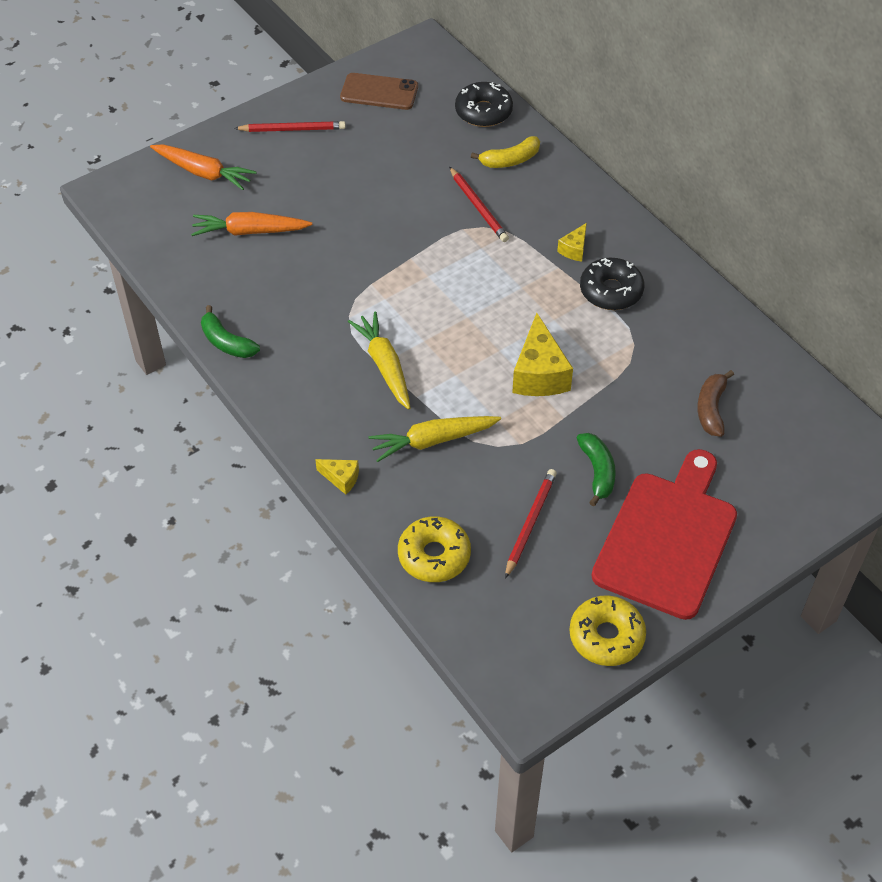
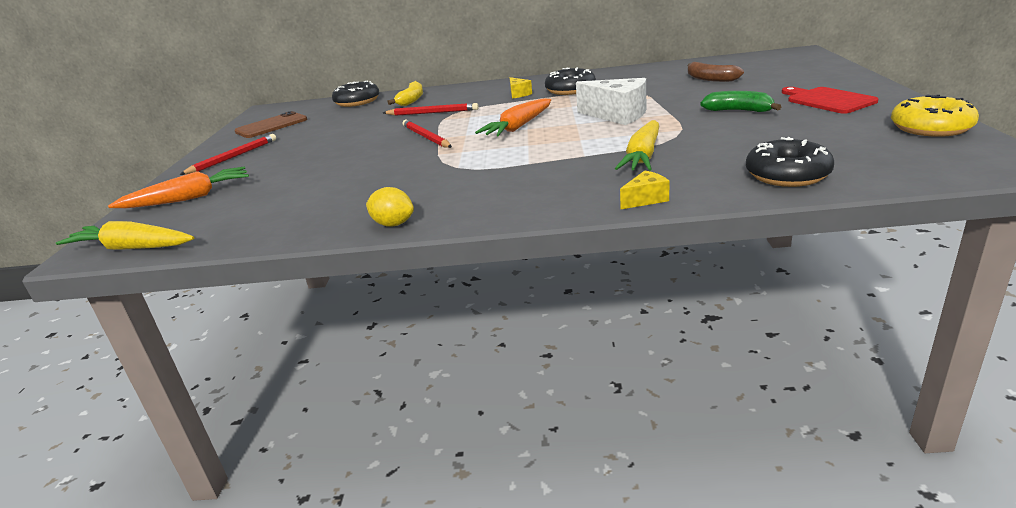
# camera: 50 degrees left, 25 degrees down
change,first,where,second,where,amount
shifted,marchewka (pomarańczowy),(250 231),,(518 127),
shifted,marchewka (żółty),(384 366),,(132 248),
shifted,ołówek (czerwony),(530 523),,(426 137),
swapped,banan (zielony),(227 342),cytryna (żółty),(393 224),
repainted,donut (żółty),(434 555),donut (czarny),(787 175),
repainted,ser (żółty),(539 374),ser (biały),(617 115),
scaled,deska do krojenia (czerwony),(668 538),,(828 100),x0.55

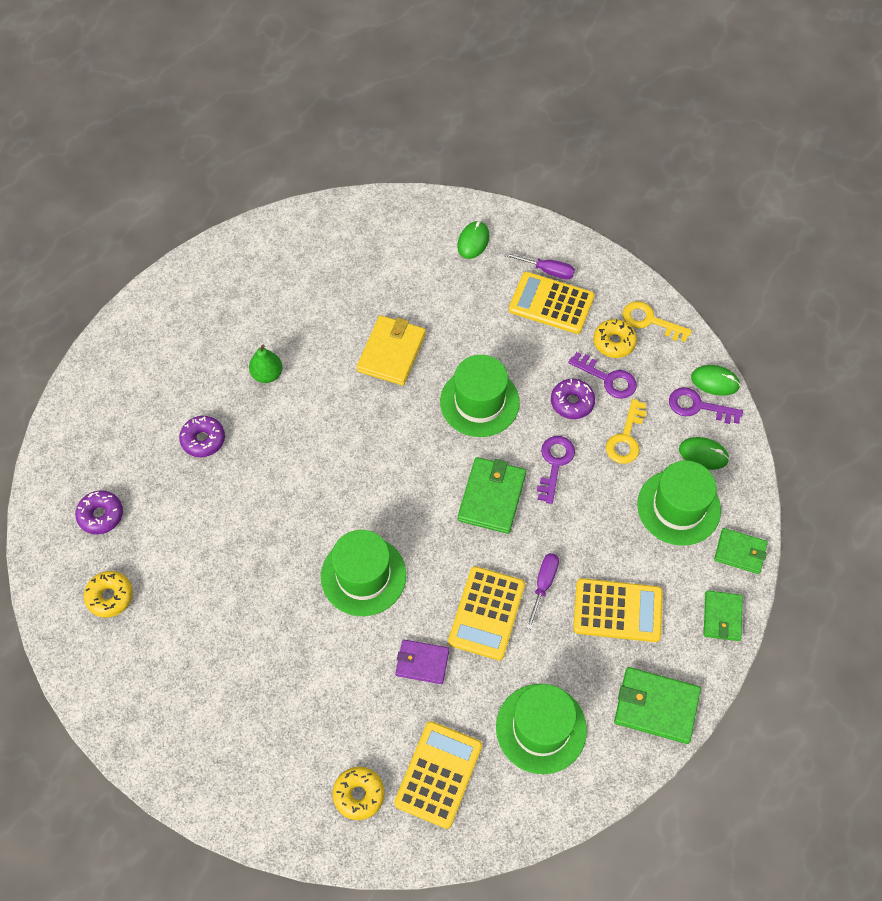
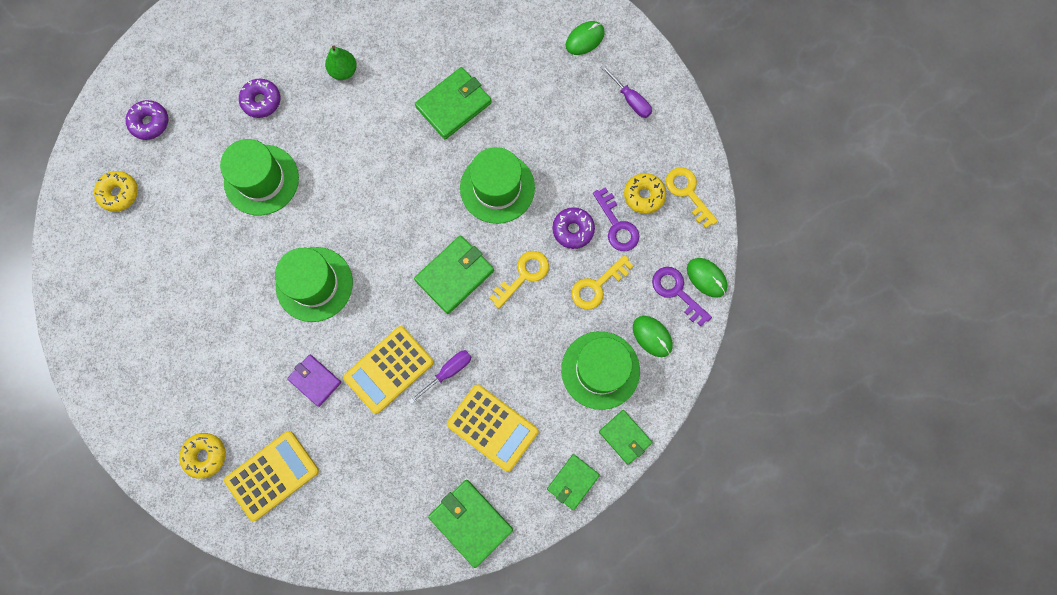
# camera: 30 degrees right, 15 degrees up
change,first,where,second,where,amount
gone,kalkulator (żółty),(551 303),,,
shifted,kapelusz (zielony),(541 728),,(261 180),
repainted,portfel (żółty),(391 352),portfel (zielony),(454 105),
repainted,klucz (fioletowy),(554 464),klucz (żółty),(523 275),

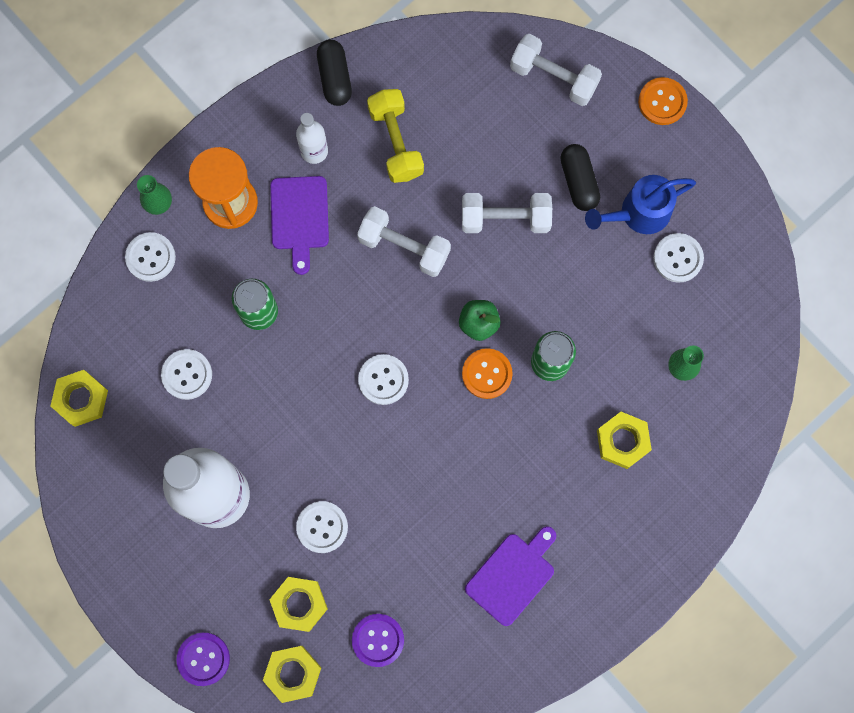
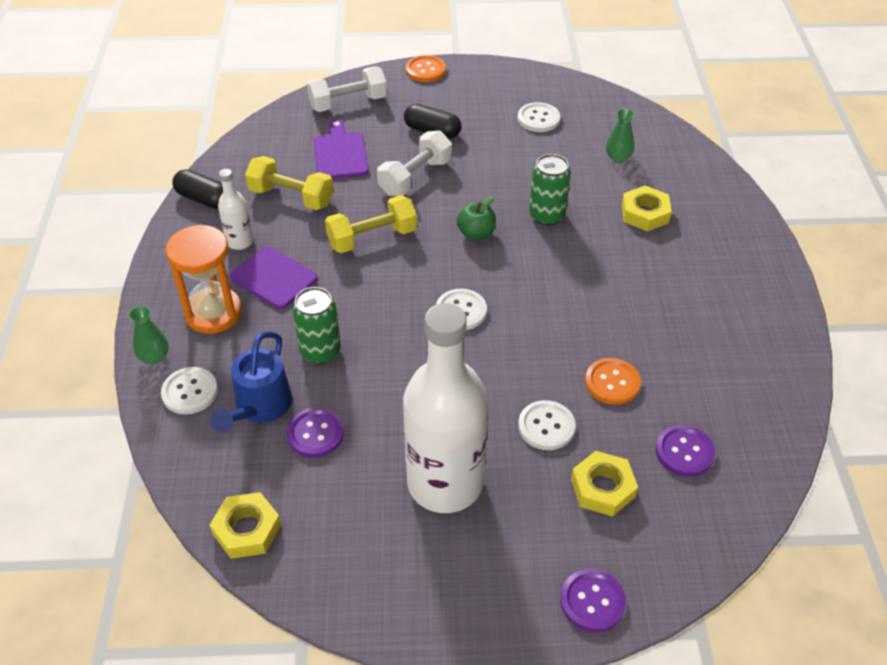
# camera: 50 degrees left, 30 degrees down
change,first,where,second,where,amount
gone,nakrętka (żółty),(293 673),,,
shifted,guzik (pomarańczowy),(487 374),,(612 382),
shifted,deska do krojenia (fioletowy),(512 576),,(340 154),
shifted,konewka (niebieski),(638 213),,(259 408),
repainted,guzik (biały),(187 374),guzik (fioletowy),(315 434),
repainted,hantel (biały),(404 247),hantel (żółty),(372 238),

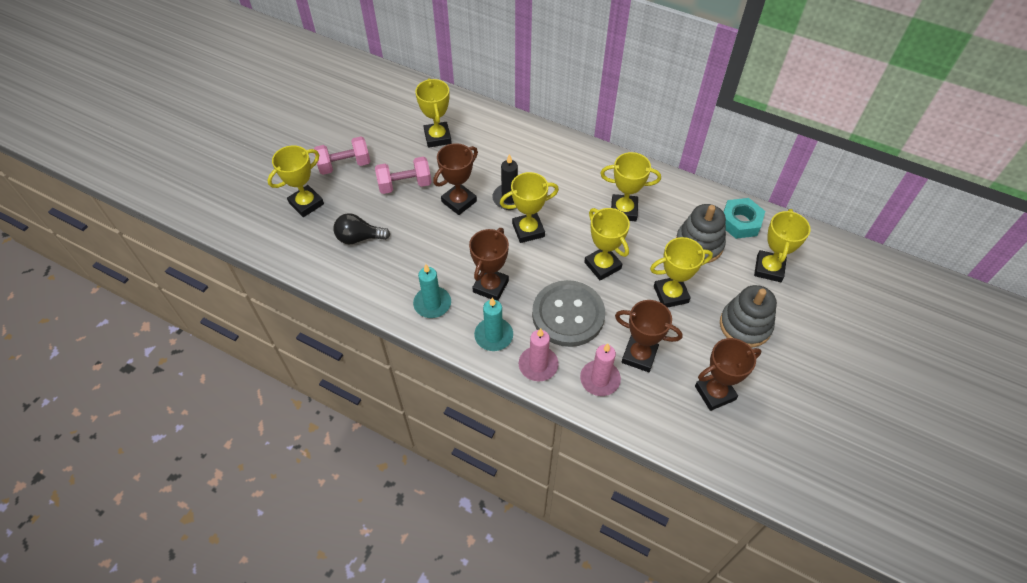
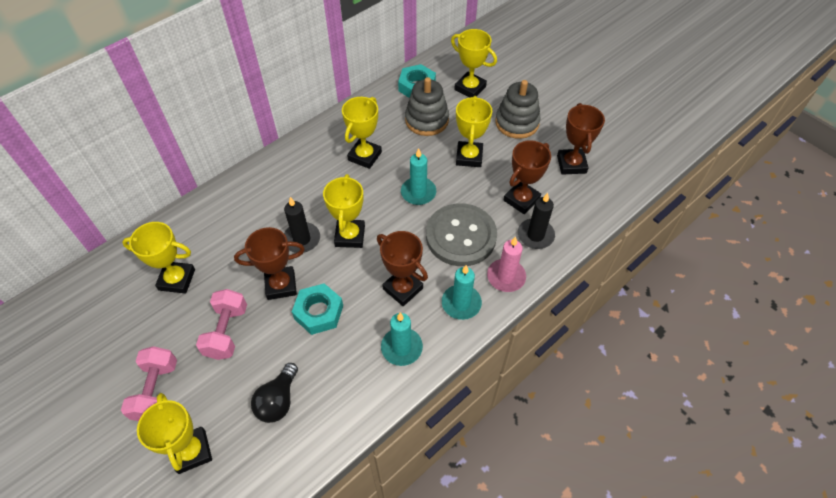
# camera: 70 degrees left, 0 degrees up
change,first,where,second,where,amount
new,,,nakrętka (turkusowy),(318 312),
swapped,puchar (żółty),(602 265),świeca (turkusowy),(418 192),
repainted,świeca (różowy),(600 379),świeca (czarny),(535 235),
rotated,puchar (brązowy),(459 201),,(281 285),75 degrees counterclockwise

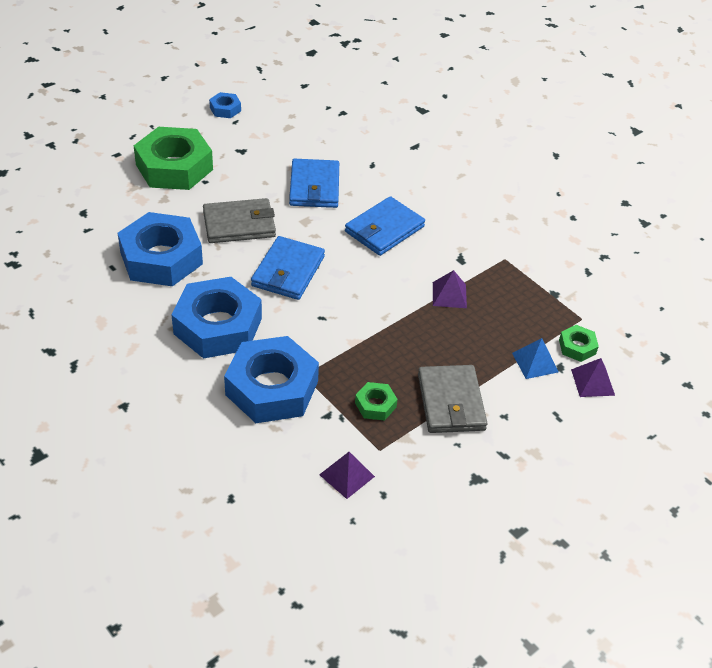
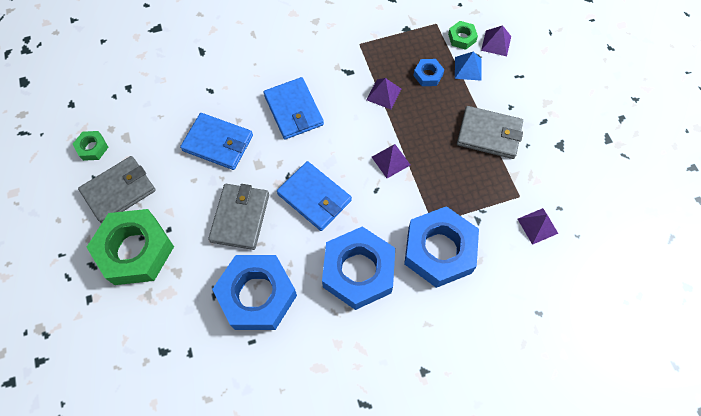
# camera: 65 degrees left, 20 degrees up
change,first,where,second,where,amount
new,,,portfel (szary),(119 191),
new,,,piramida (fioletowy),(391 161),
shifted,nakrętka (niebieski),(225 109),,(428 75),
shifted,nakrętka (zielony),(375 405),,(92 148),

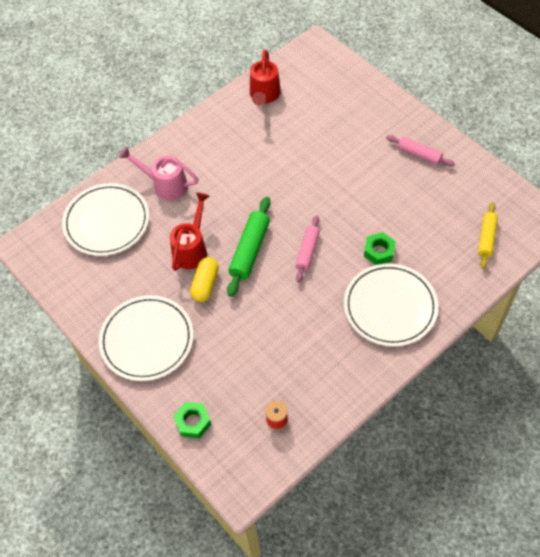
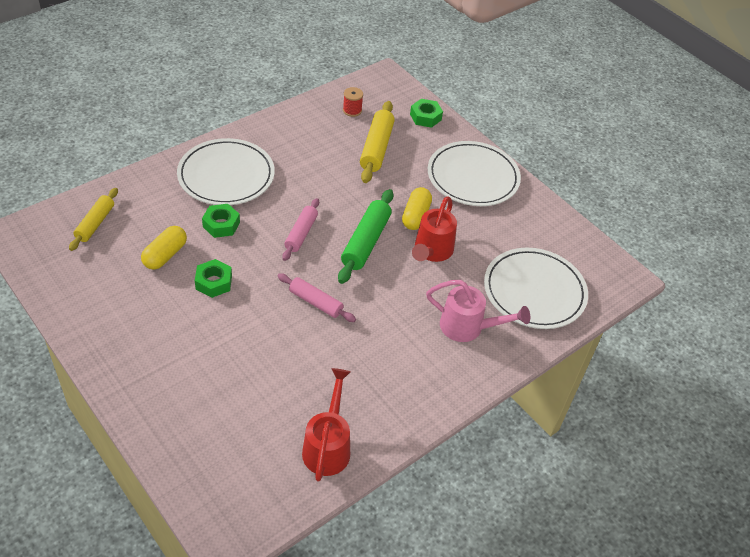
# camera: 175 degrees right, 10 degrees down
change,first,where,second,where,amount
new,,,kapsułka (żółty),(165 255),
new,,,nakrętka (zielony),(213 282),
new,,,wałek do ciasta (żółty),(376 148),
shifted,wałek do ciasta (różowy),(419 154),,(316 302),

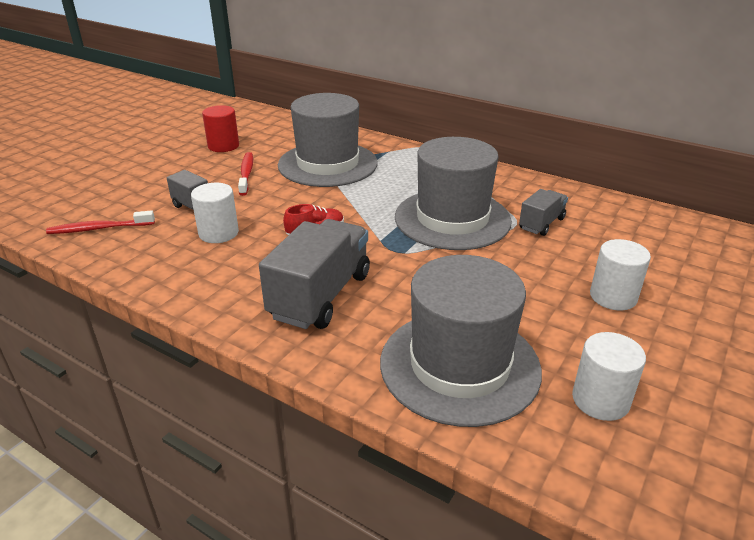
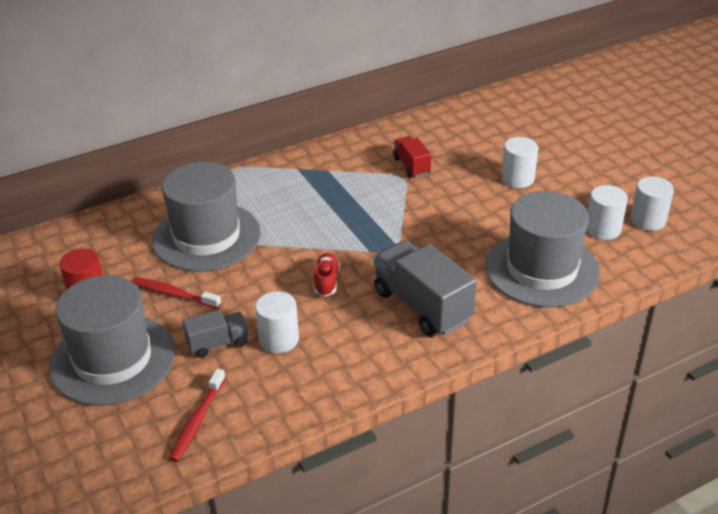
# camera: 60 degrees left, 5 degrees up
change,first,where,second,where,amount
new,,,walec (biały),(648 220),
shifted,kapelusz (szary),(452 219),,(113 359),
repainted,ciężarówka (szary),(541 223),ciężarówka (czerwony),(411 166),

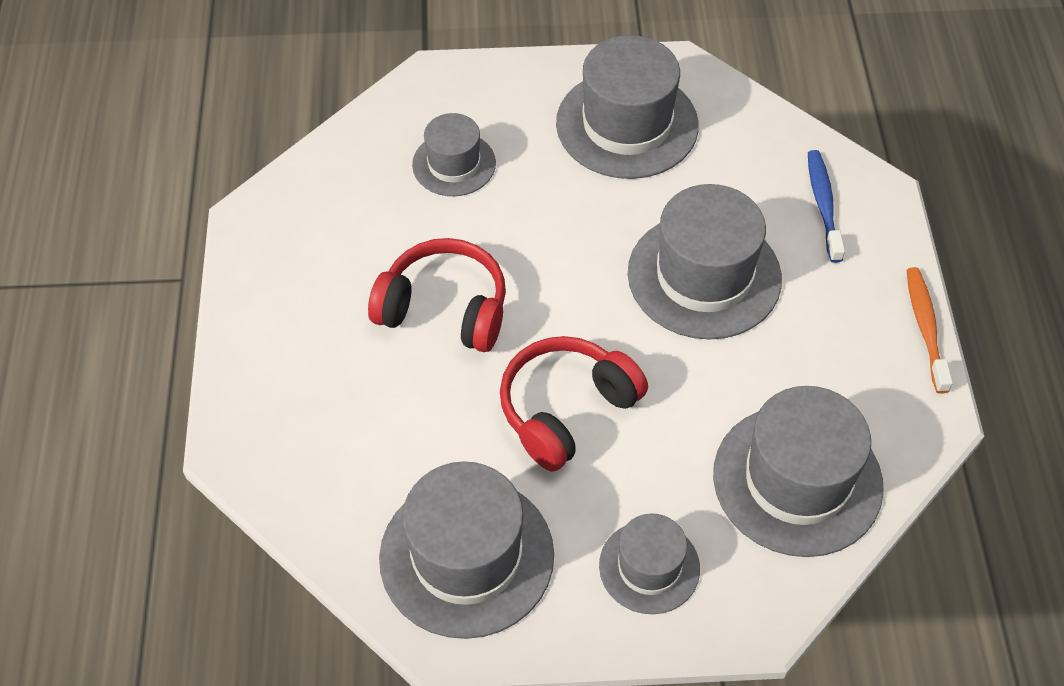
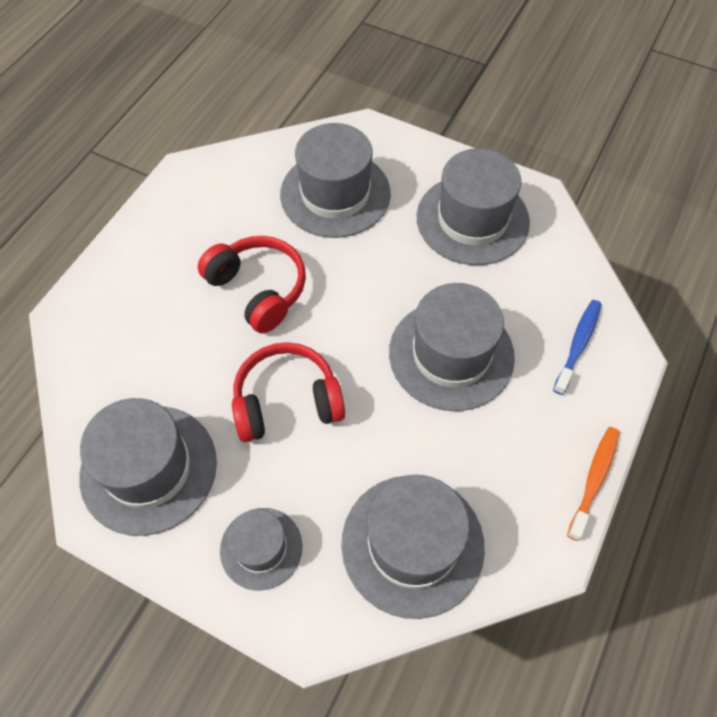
# camera: 30 degrees right, 5 degrees up
change,first,where,second,where,amount
scaled,kapelusz (szary),(454 164),,(335 194),x1.74

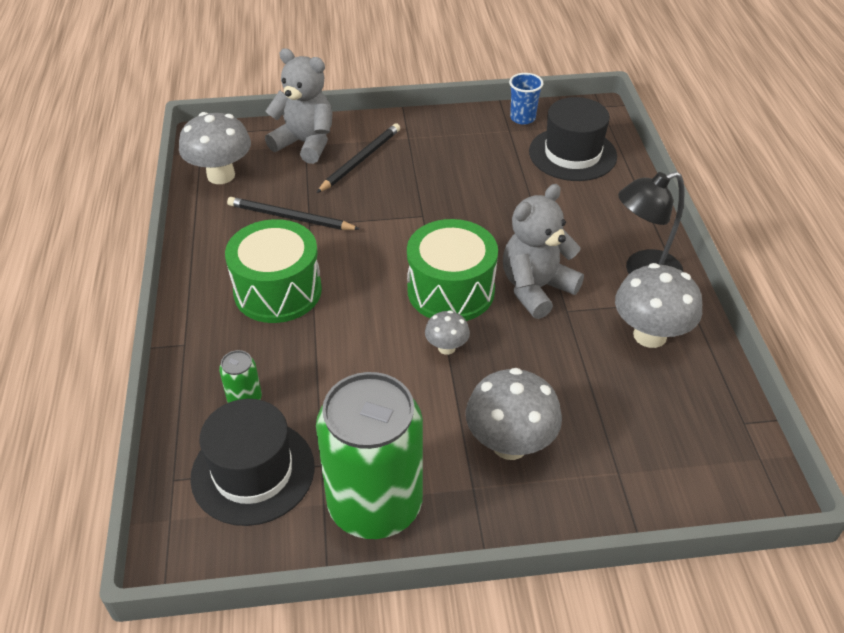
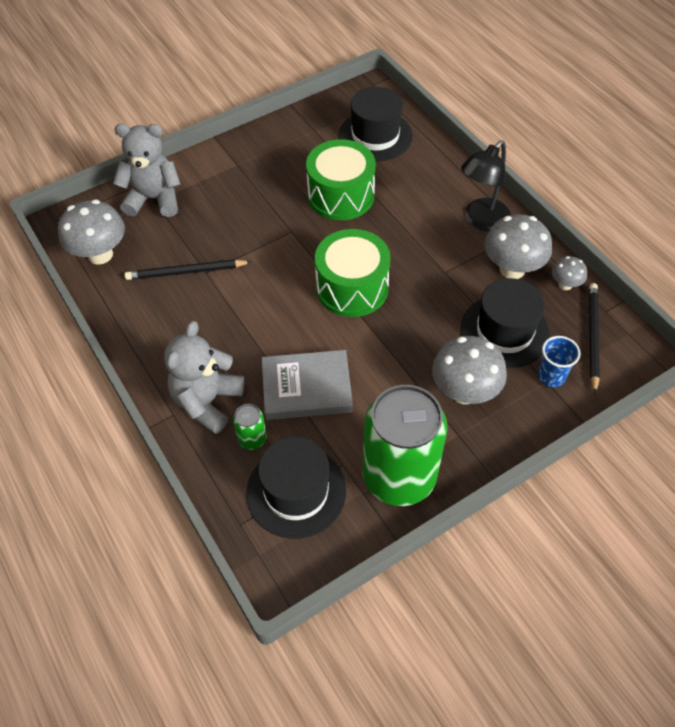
# camera: 25 degrees left, 10 degrees up
change,first,where,second,where,amount
new,,,książka (szary),(306 388),
new,,,kapelusz (czarny),(504 331),
shifted,bęben (zielony),(278 291),,(341 195),
shifted,ołówek (czarny),(360 160),,(592 337),
shifted,grzyb (szary),(446 348),,(565 284),
shifted,miś (szary),(536 289),,(207 401),
shifted,szklanka (niebieski),(522 118),,(551 376),

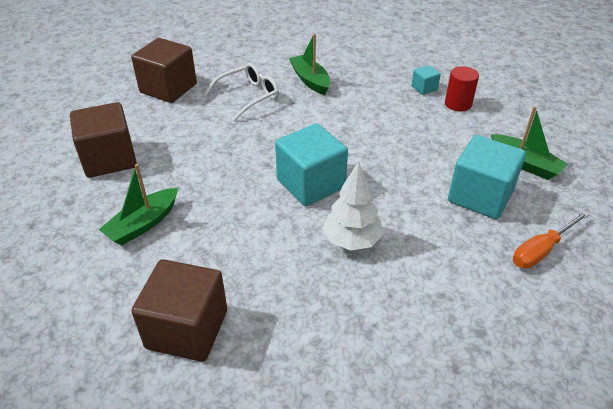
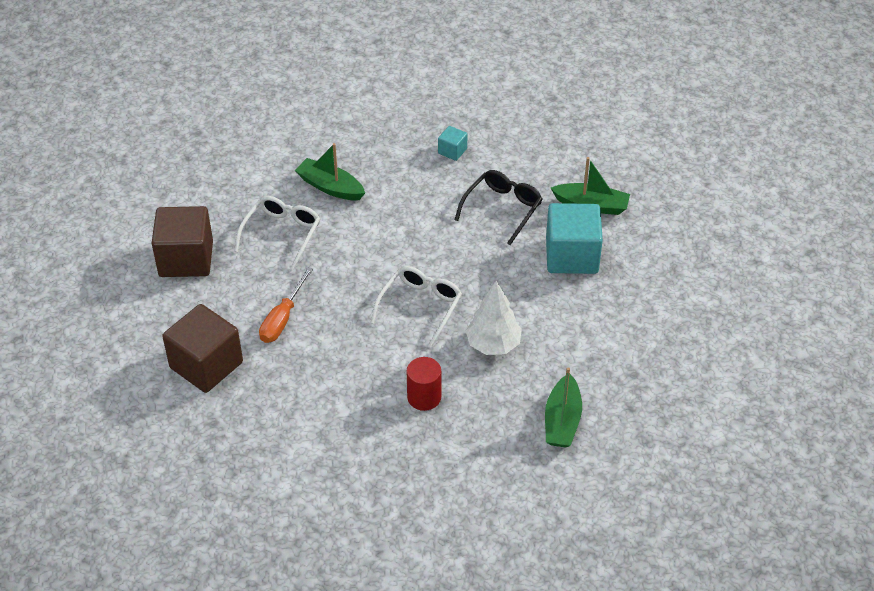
# camera: 30 degrees left, 5 degrees up
change,first,where,second,where,amount
gone,sześcian (brązowy),(187 329),,,
new,,,okulary (czarny),(502 209),
shifted,łódka (zielony),(143 224),,(562 420),
shifted,walec (czerwony),(458 104),,(424 397),
shifted,śrubokręt (pomarańczowy),(541 250),,(282 319),
swapped,sześcian (turkusowy),(311 184),okulary (biały),(420 307),

